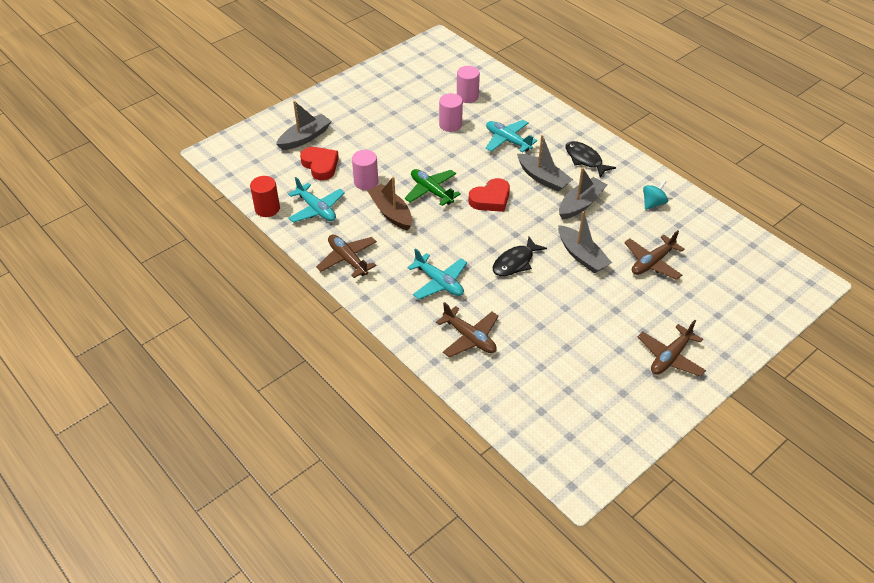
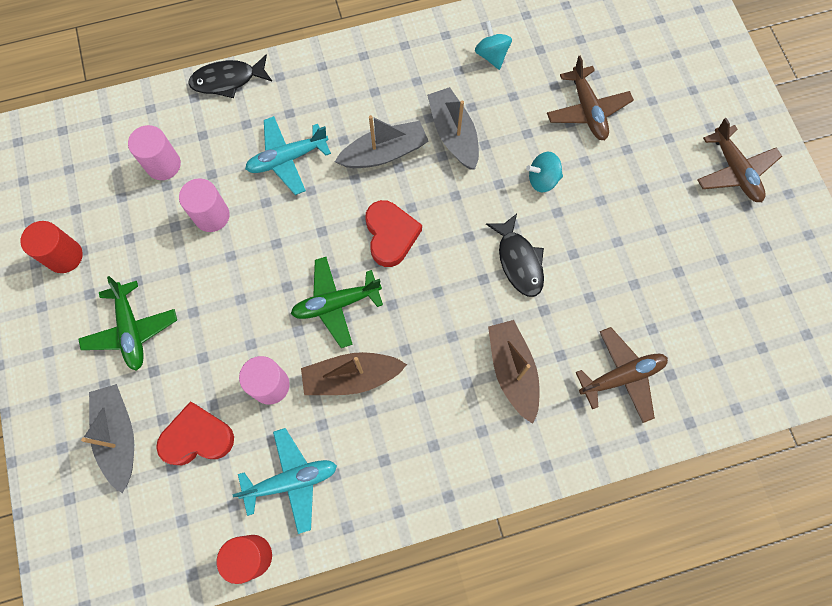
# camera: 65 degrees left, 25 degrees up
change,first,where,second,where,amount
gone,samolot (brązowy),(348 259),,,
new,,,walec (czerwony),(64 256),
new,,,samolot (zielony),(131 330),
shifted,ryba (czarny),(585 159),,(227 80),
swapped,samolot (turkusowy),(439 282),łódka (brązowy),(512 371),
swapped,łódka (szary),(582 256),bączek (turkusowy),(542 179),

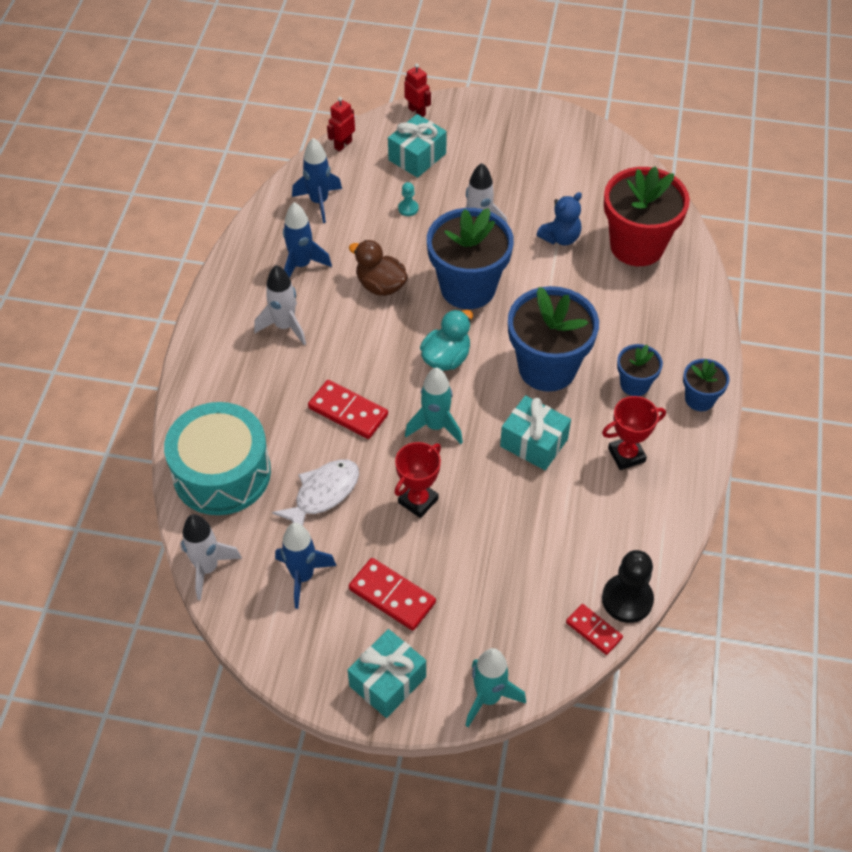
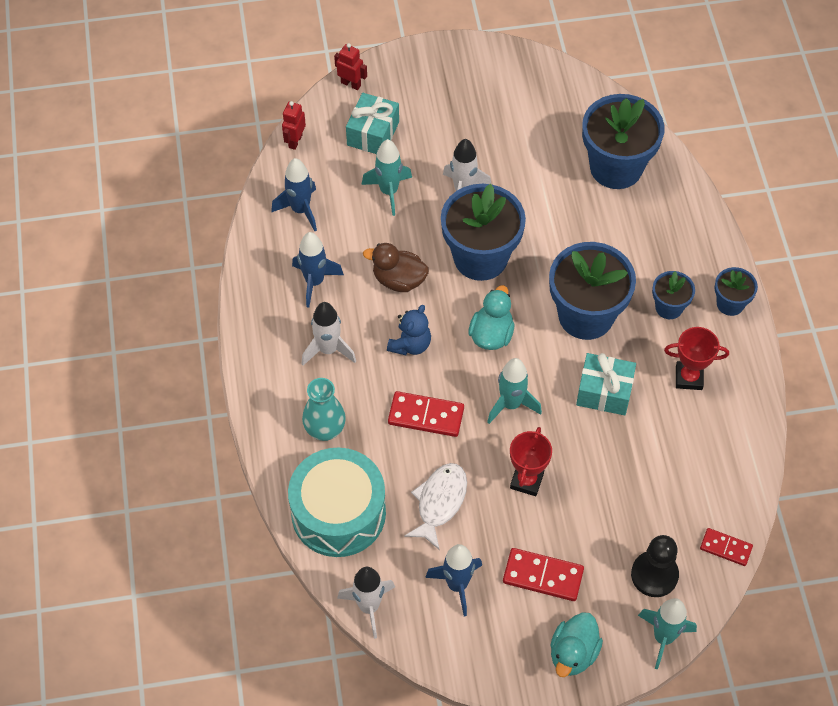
# camera: 20 degrees left, 5 degrees up
change,first,where,second,where,amount
new,,,wazon (turkusowy),(325 430),
shifted,miś (niebieski),(560 238),,(410 344),
shifted,pionek (czarny),(627 599),,(654 575),
swapped,prezent (turkusowy),(388 681),kaczka (turkusowy),(573 653),
swapped,pionek (turkusowy),(408 208),rakieta (turkusowy),(389 191),
repainted,doniczka (czerwony),(637 246),doniczka (niebieski),(616 167),
rotated,puchar (czerwony),(626 455),,(689 378),45 degrees clockwise

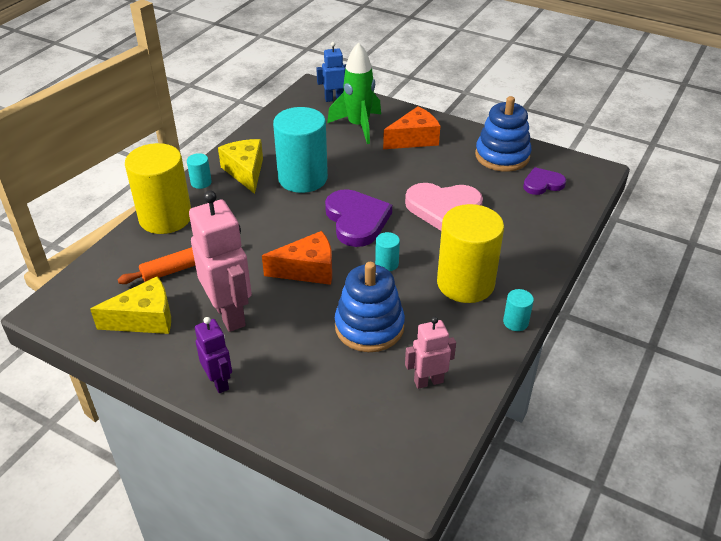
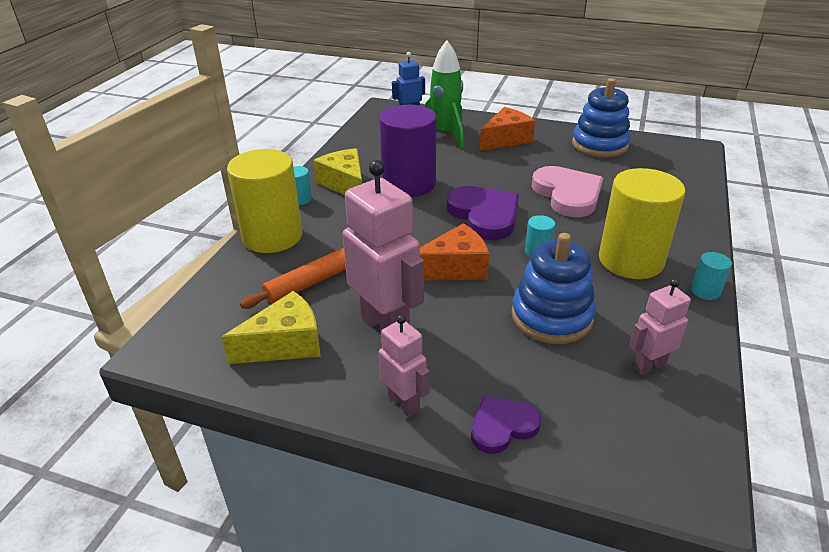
# camera: 10 degrees left, 5 degrees down
change,first,where,second,where,amount
shifted,serce (fioletowy),(542 184),,(502 426),
repainted,robot (fioletowy),(219 382),robot (różowy),(404 403),
repainted,walec (turkusowy),(303 178),walec (fioletowy),(409 184),
rotated,serce (różowy),(443 208),,(567 194),105 degrees counterclockwise

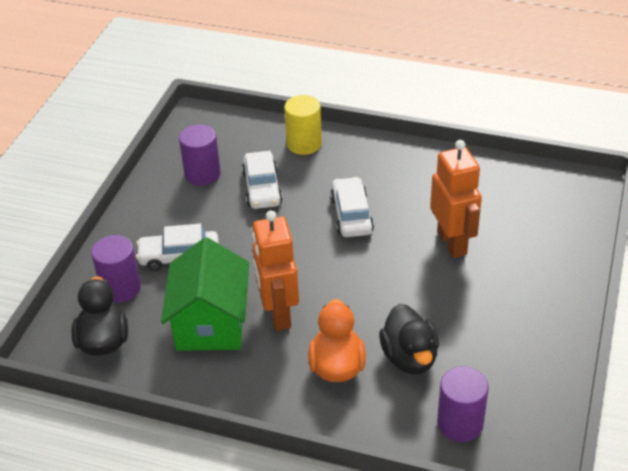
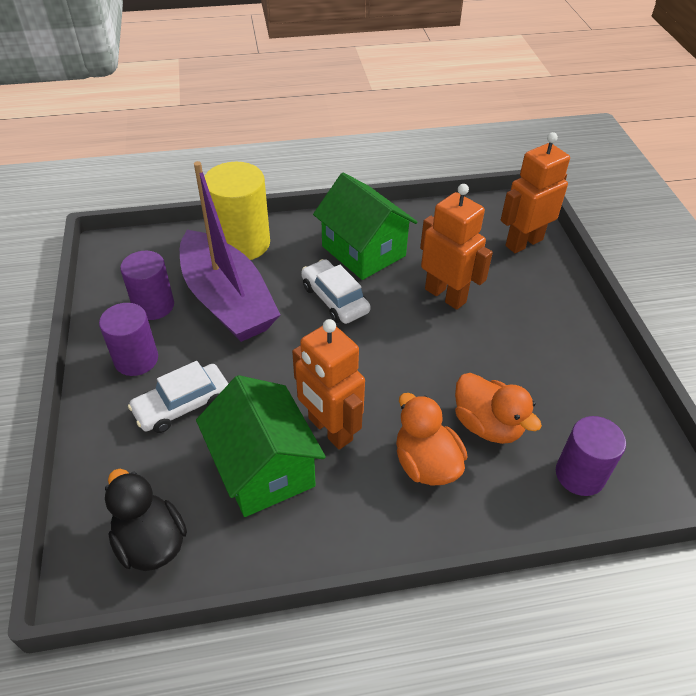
# camera: 30 degrees left, 5 degrees up
change,first,where,second,where,amount
new,,,domek (zielony),(363 251),
new,,,robot (pomarańczowy),(523 242),
shifted,walec (fioletowy),(121 288),,(136 359),
swapped,samochód (biały),(262 188),łódka (fioletowy),(227 300),
repainted,kaczka (czarny),(409 357),kaczka (pomarańczowy),(487 425),
scaled,walec (żółty),(304 144),,(242 243),x1.51

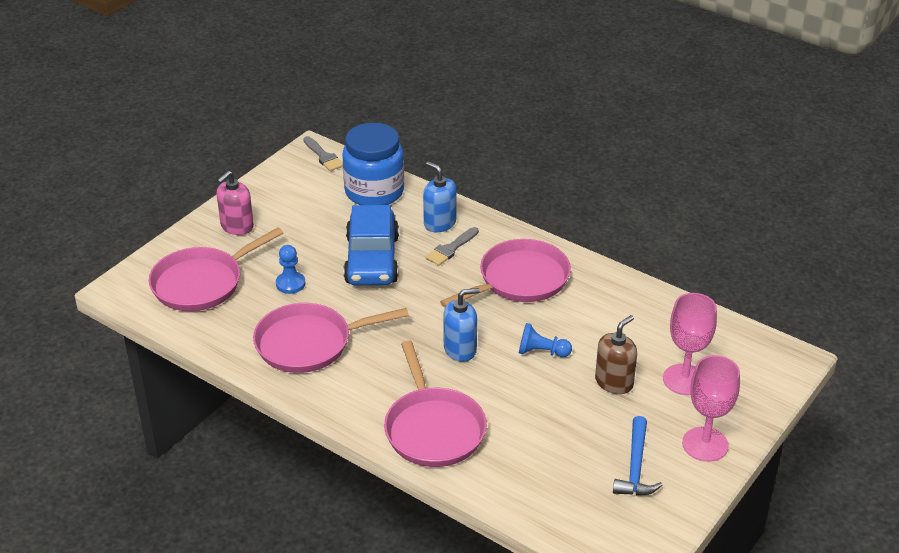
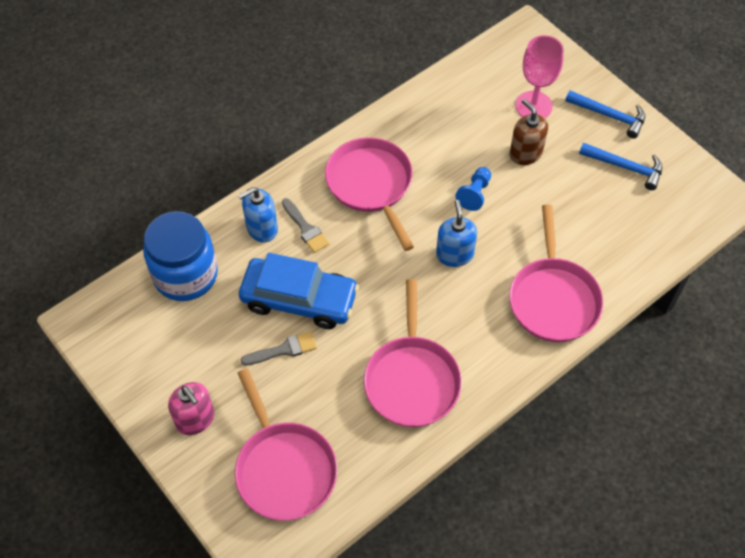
# camera: 75 degrees left, 20 degrees up
change,first,where,second,where,amount
gone,pionek (niebieski),(290 284),,,
shifted,pędzel (szary),(323 156),,(283 349),
swapped,kielich (różowy),(705 444),młotek (niebieski),(609 116),
rotated,patelnia (różowy),(433 429),,(553 299),90 degrees clockwise

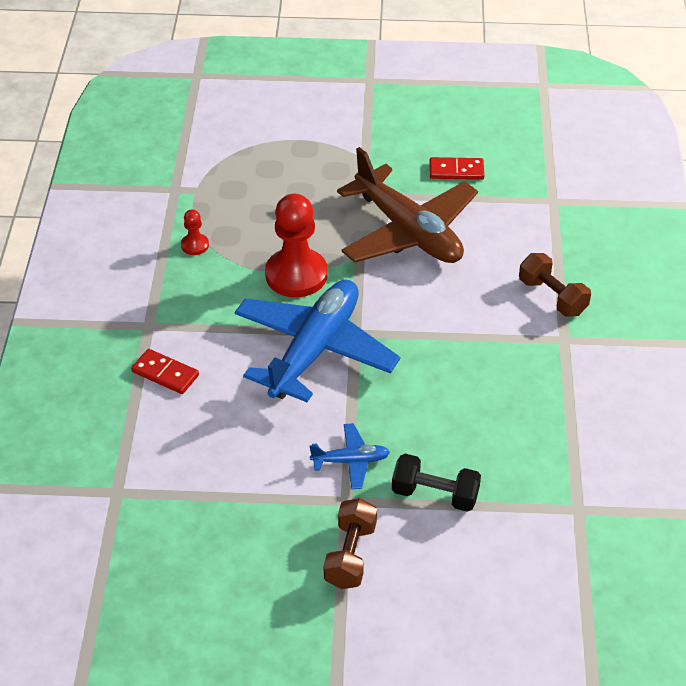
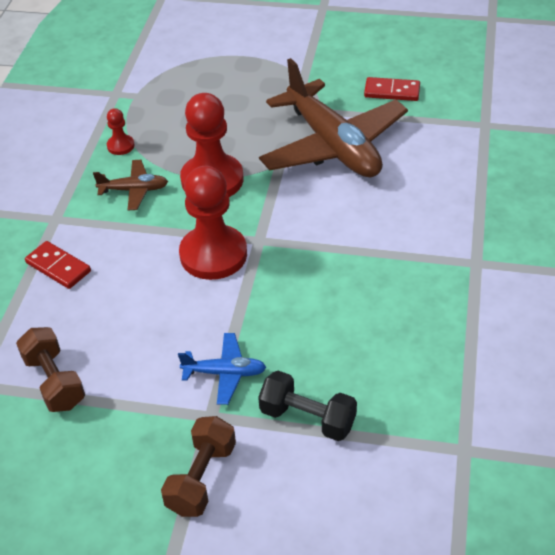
# camera: 10 degrees right, 0 degrees up
change,first,where,second,where,amount
new,,,samolot (brązowy),(134 190),
shifted,hantel (brązowy),(552 297),,(54 381),
swapped,samolot (niebieski),(314 350),pionek (czerwony),(213 254),

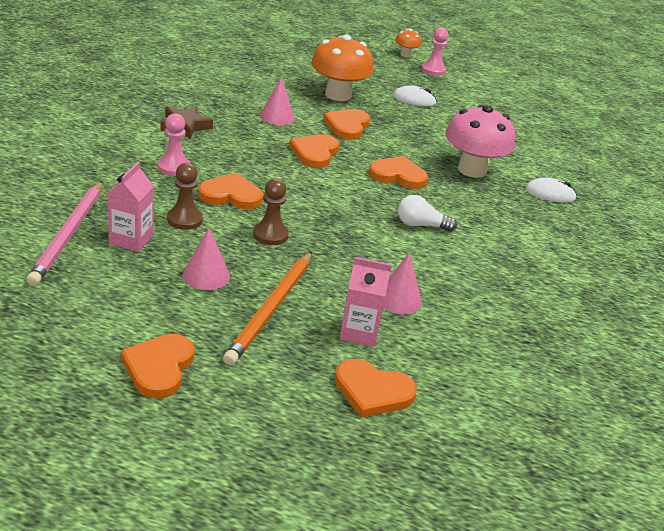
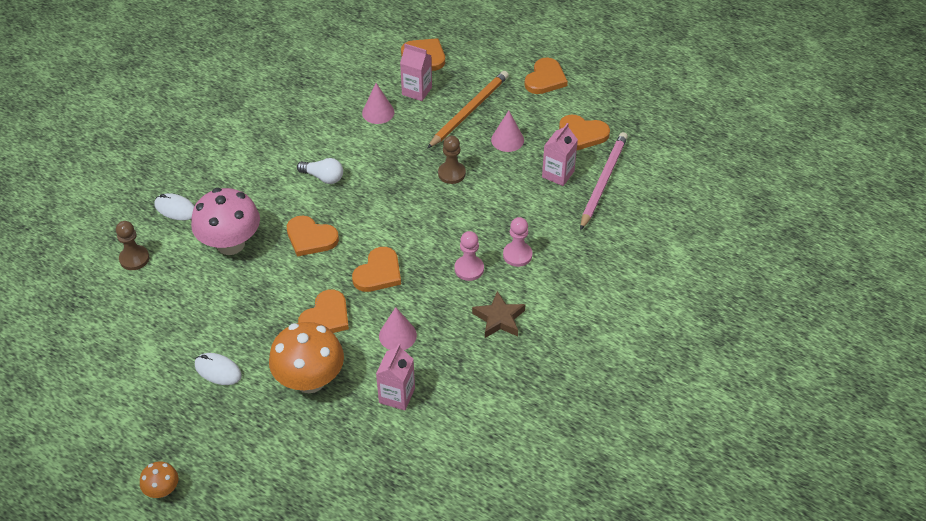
# camera: 160 degrees left, 15 degrees up
change,first,where,second,where,amount
new,,,karton mleka (różowy),(397 395),
shifted,pionek (brązowy),(184 219),,(134 258),
shifted,serce (pomarańczowy),(231 195),,(583 134),
shifted,pionek (różowy),(433 70),,(469 269),

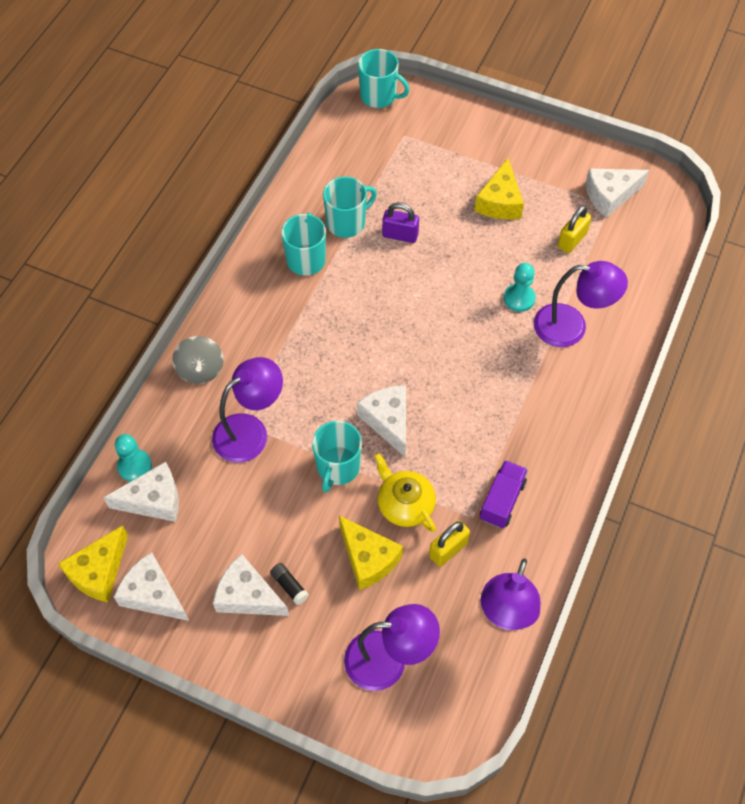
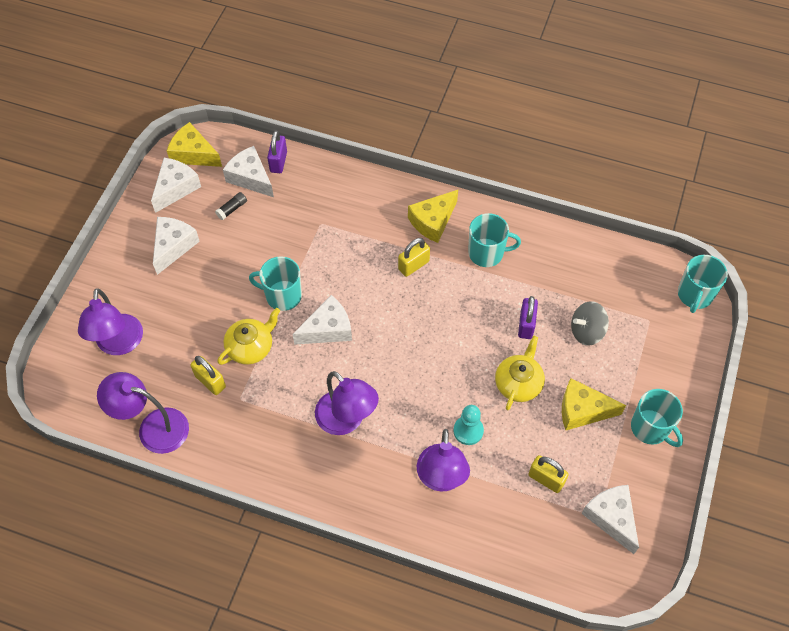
# camera: 85 degrees right, 0 degrees up
change,first,where,second,where,amount
gone,ciężarówka (fioletowy),(502 500),,,
new,,,kłódka (żółty),(413 265),
new,,,imbryk (żółty),(518 383),
shifted,bączek (szary),(200 370),,(586 331),
shifted,lampka (fioletowy),(250 431),,(346 420),
shifted,klej w sztyfcie (czarny),(289 586),,(232 209),
shifted,kubek (turkusowy),(347 223),,(650 428),
shifted,ser (żółty),(368 558),,(433 221),
swapped,pionek (turkusowy),(134 466),kłódka (fioletowy),(278 162),
rotated,ser (biały),(154 500),,(250 178),150 degrees clockwise

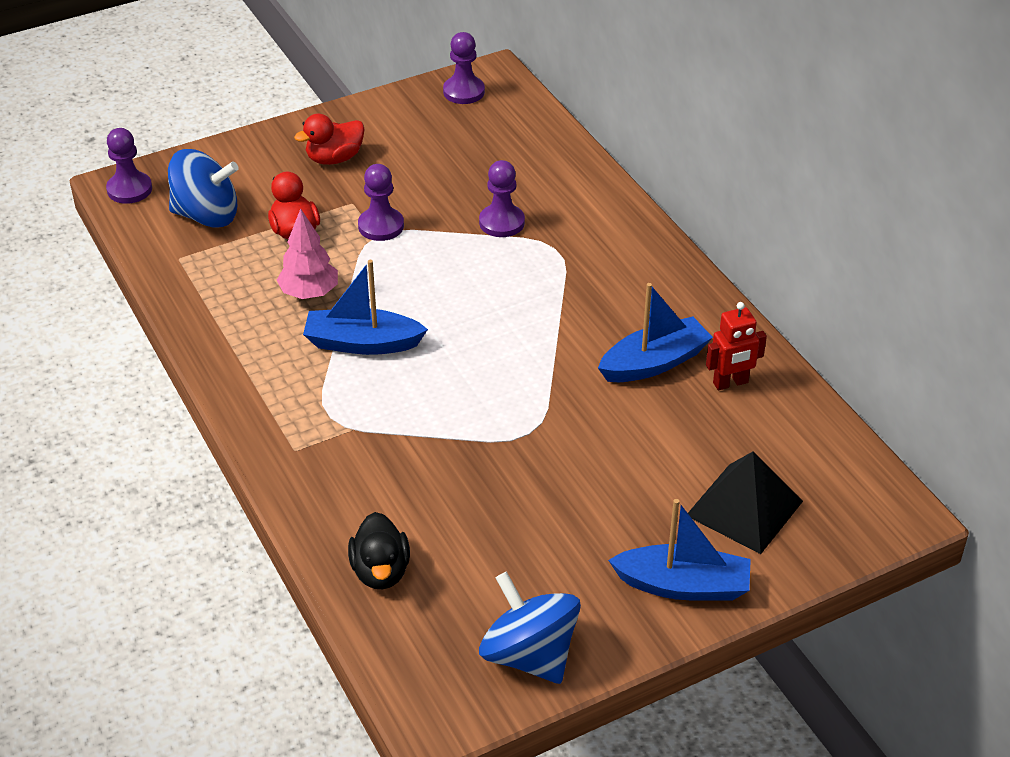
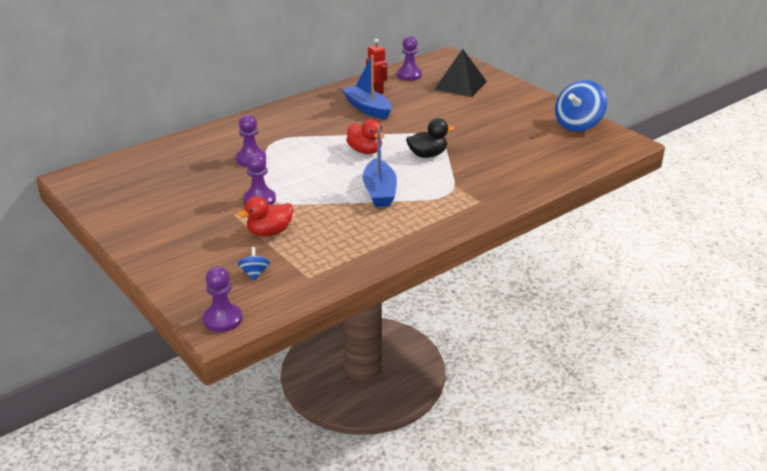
# camera: 100 degrees left, 10 degrees down
change,first,where,second,where,amount
gone,drzewko (różowy),(309 293),,,
gone,łódka (niebieski),(683 585),,,
shifted,kaczka (czerwony),(334 158),,(365 151),
shifted,kaczka (czarny),(380 571),,(427 155),
shifted,pionek (fioletowy),(464 92),,(409 75),
scaled,bączek (niebieski),(207 215),,(254 273),x0.46

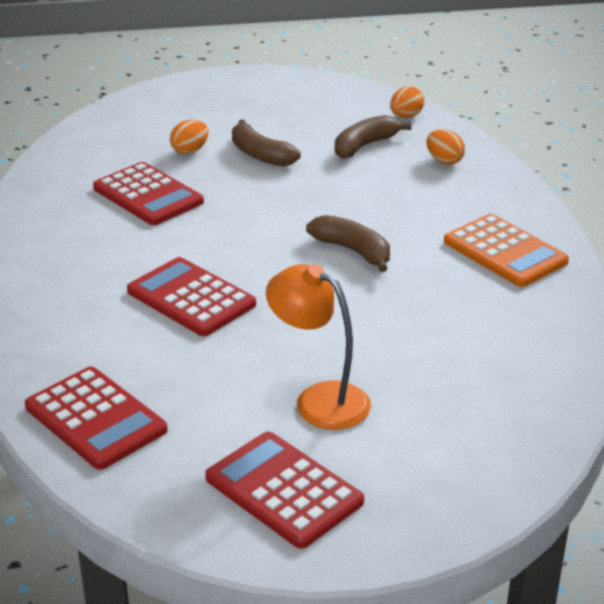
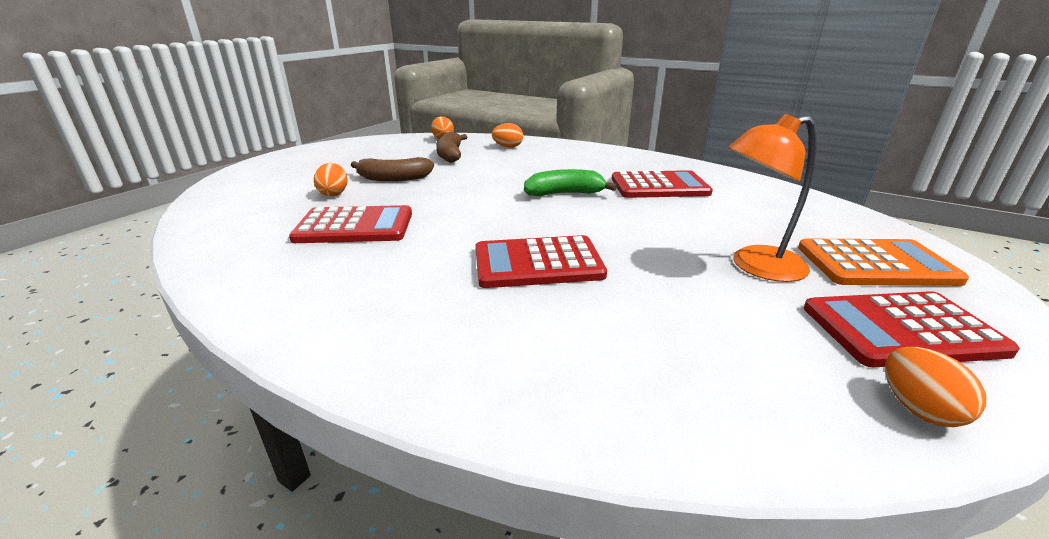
# camera: 50 degrees left, 5 degrees down
change,first,where,second,where,amount
new,,,jajko (pomarańczowy),(918 409),
shifted,kalkulator (czerwony),(95 418),,(659 186),
shifted,kalkulator (pomarańczowy),(505 252),,(875 264),
repainted,banan (brązowy),(353 251),banan (zielony),(565 194),

